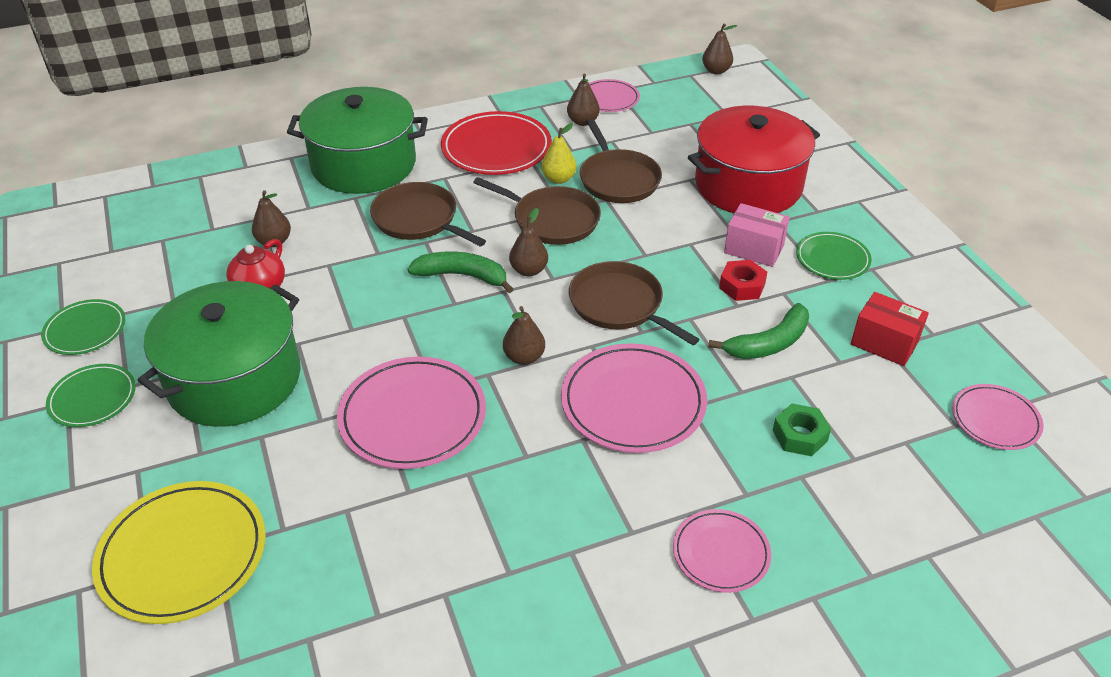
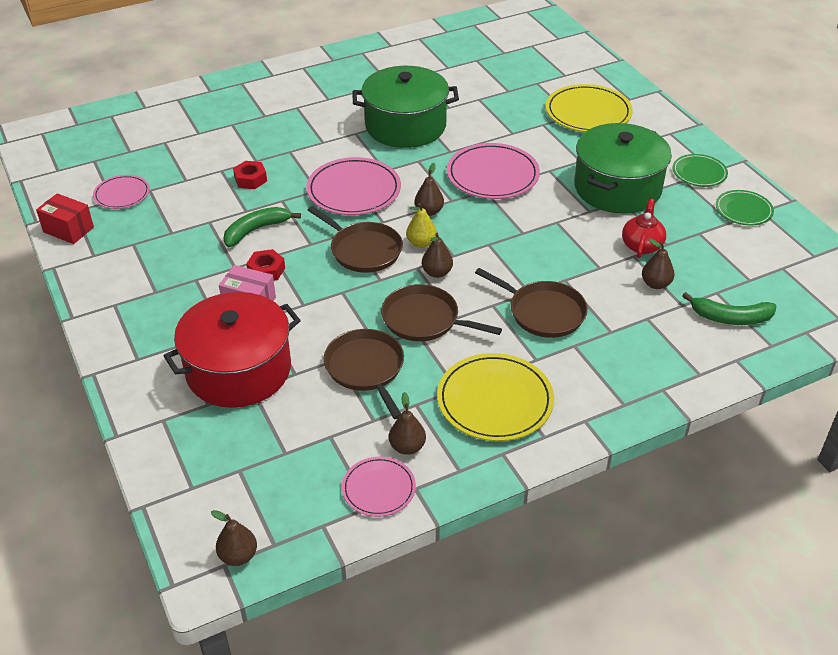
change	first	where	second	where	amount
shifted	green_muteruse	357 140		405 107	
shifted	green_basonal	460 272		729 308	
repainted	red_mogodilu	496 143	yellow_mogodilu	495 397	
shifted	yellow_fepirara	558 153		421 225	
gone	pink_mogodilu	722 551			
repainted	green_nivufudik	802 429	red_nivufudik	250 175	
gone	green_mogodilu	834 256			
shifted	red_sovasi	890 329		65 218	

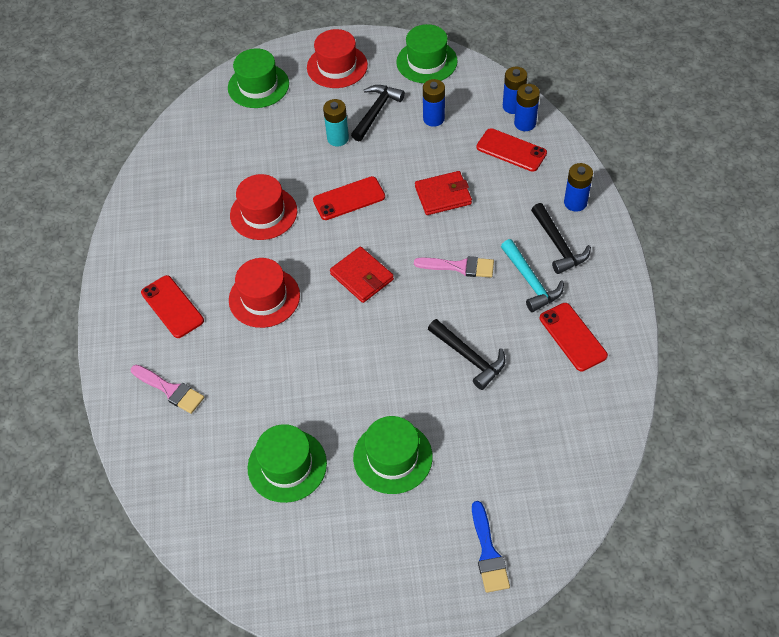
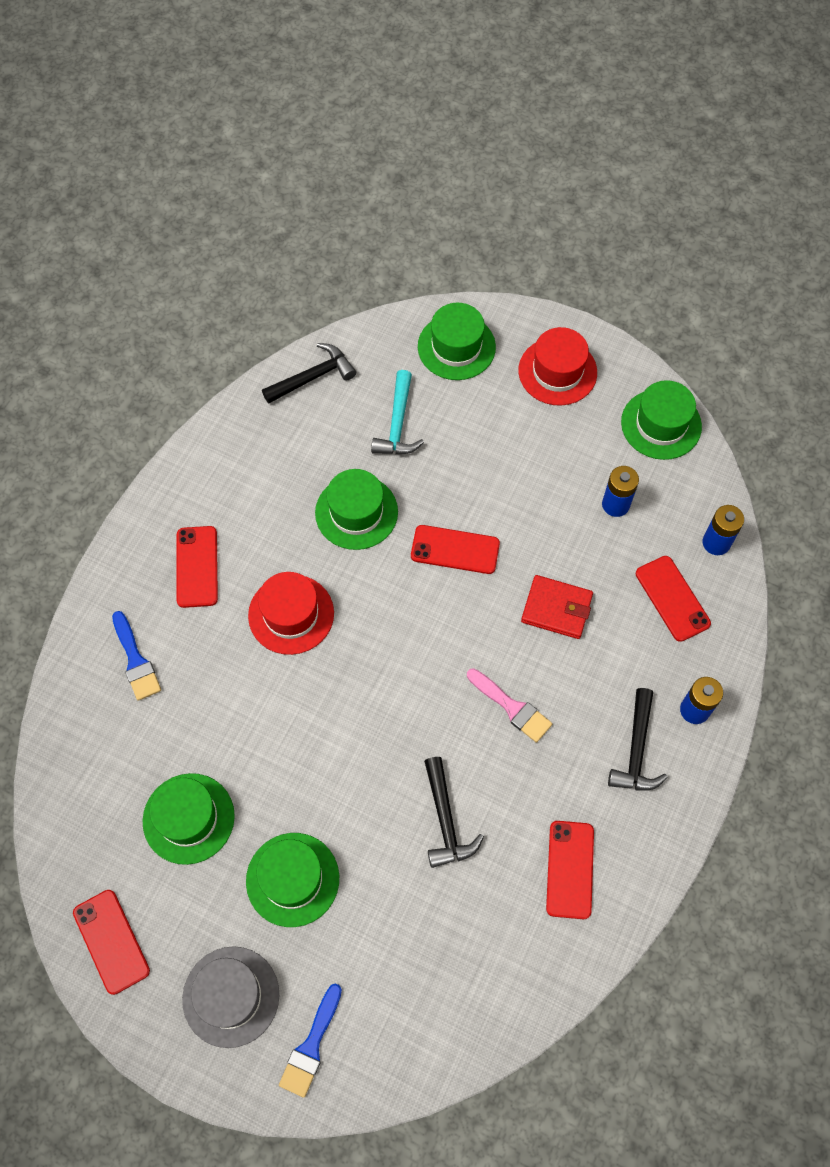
change	first	where	second	where	amount
repainted	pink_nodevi	167 389	blue_nodevi	136 656	
repainted	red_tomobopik	263 207	green_tomobopik	356 509	
gone	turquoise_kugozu	336 122			
gone	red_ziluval	362 274			
shifted	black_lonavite	378 113		309 373	
shifted	turquoise_lonavite	532 275		397 412	
gone	blue_kugozu	527 107			
new			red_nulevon	111 942	
new			grey_tomobopik	230 997	

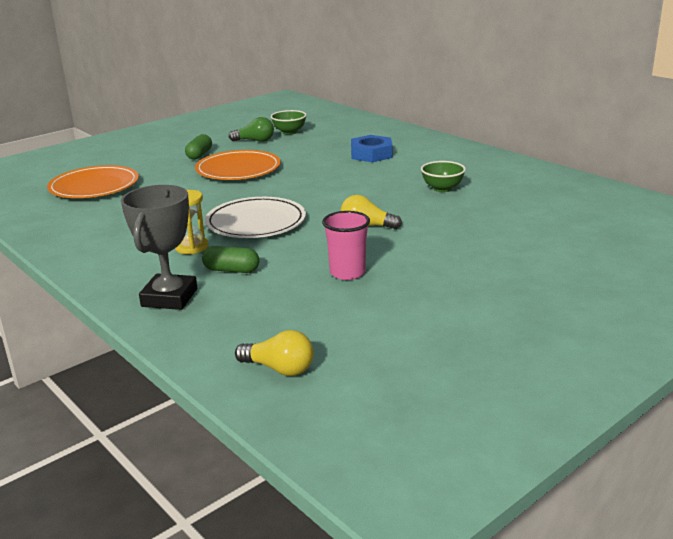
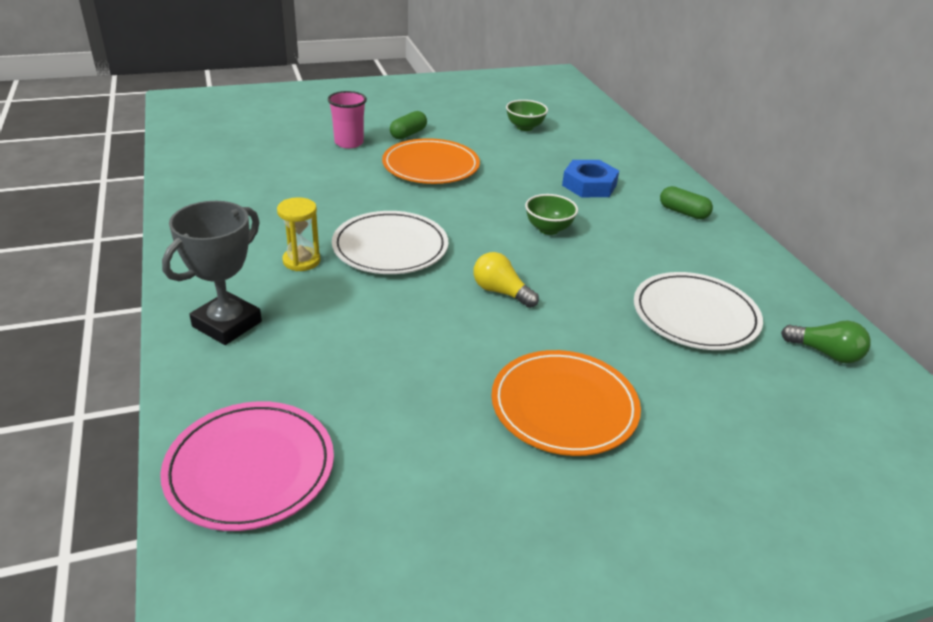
change	first	where	second	where	amount
shifted	orange_mogodilu	93 181		566 403	
shifted	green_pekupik	230 259		686 202	
shifted	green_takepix	251 129		826 342	
swapped	yellow_takepix	274 353	pink_mogodilu	247 466	
shifted	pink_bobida	346 245		347 119	
shifted	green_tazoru	443 176		551 214	
new			white_mogodilu	698 311	

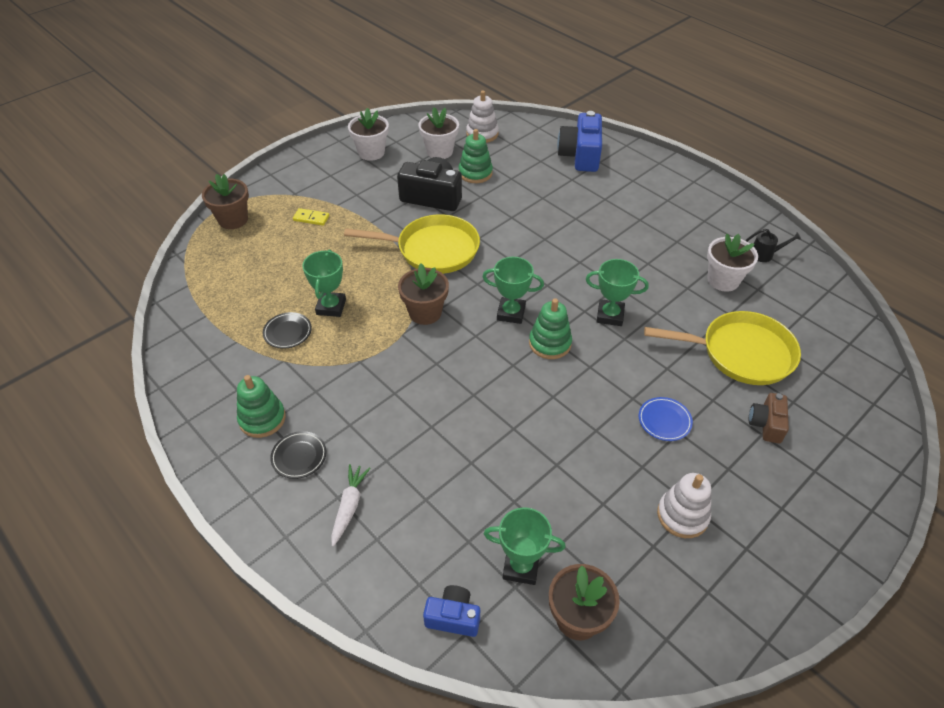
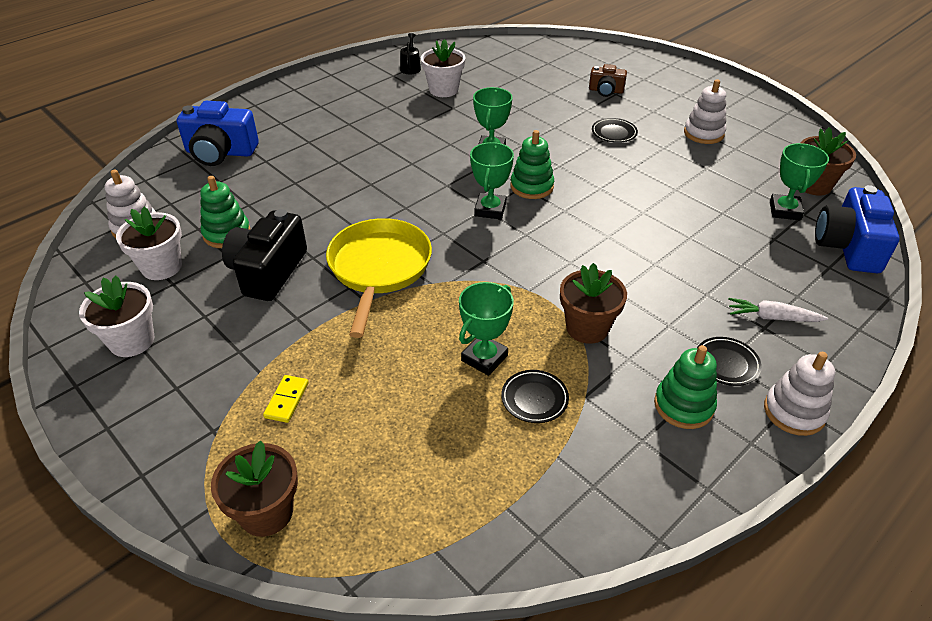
change	first	where	second	where	amount
rotated	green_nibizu	324 283		486 329	60 degrees counterclockwise
shifted	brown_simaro	423 294		593 303	
scaled	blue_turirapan	451 611		857 229	x1.77
repainted	blue_mogodilu	666 419	black_mogodilu	615 130	
gone	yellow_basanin	722 348			
new			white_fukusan	799 394	

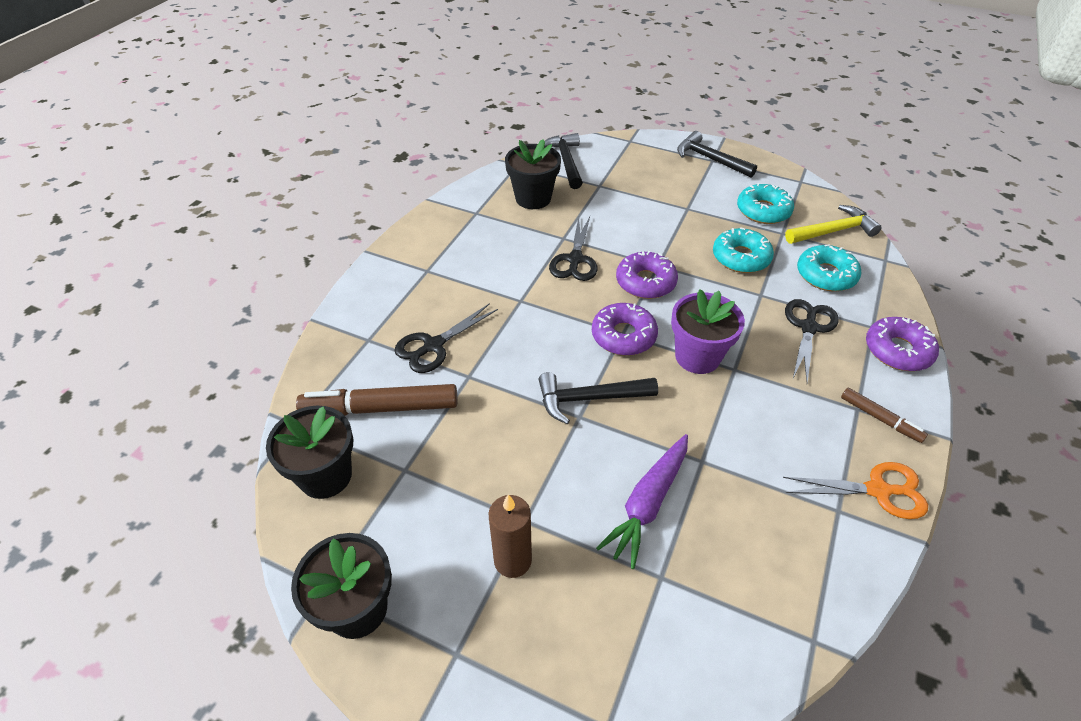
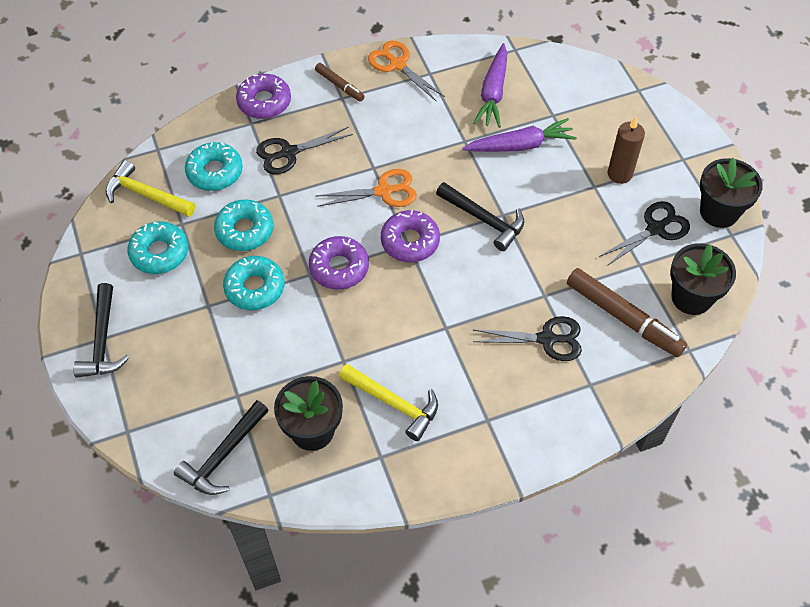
change	first	where	second	where	amount
shifted	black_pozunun	573 249		644 233	
swapped	purple_simaro	708 331	orange_pozunun	366 188	
rotated	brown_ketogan	884 415		339 82	135 degrees clockwise
new			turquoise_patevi	254 283	
new			yellow_lonavite	388 402	
new			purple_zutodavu	490 85	

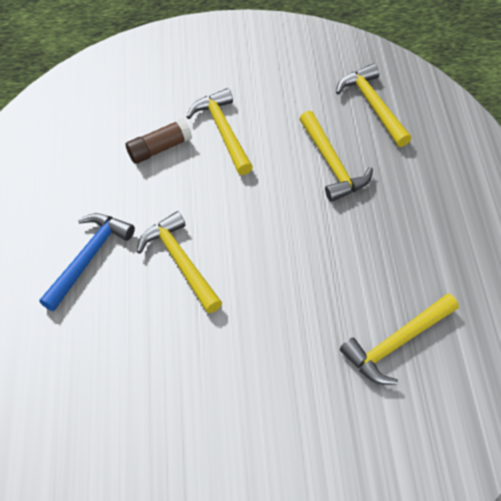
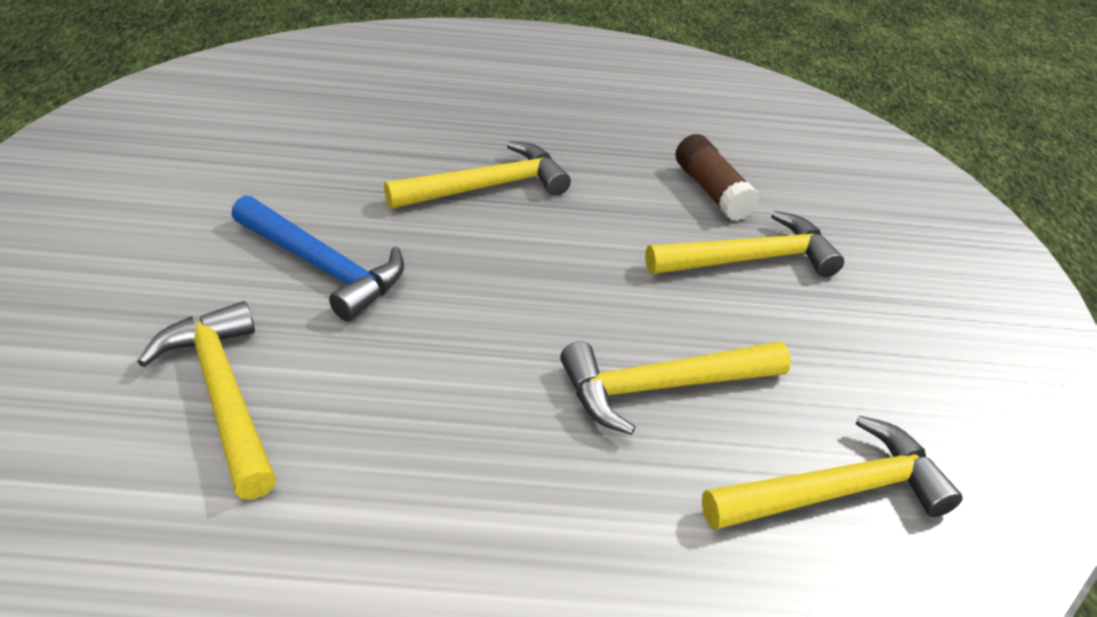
change	first	where	second	where	amount
shifted	blue_lonavite	87 262		318 258	

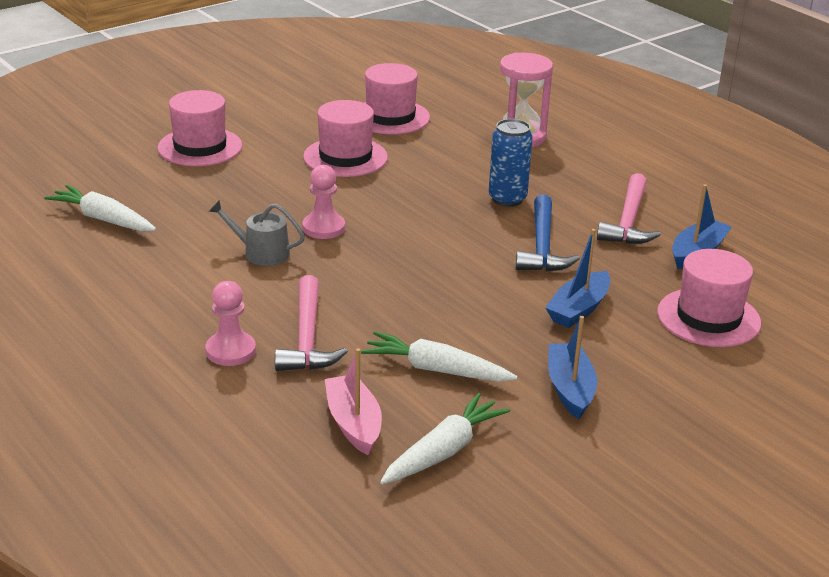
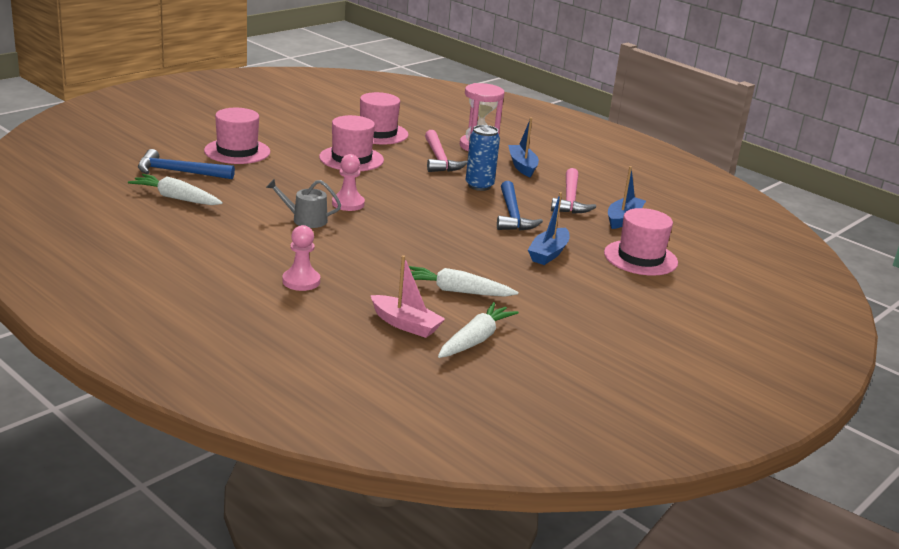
change	first	where	second	where	amount
shifted	pink_lonavite	311 323		446 151	
rotated	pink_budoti	353 401		407 296	150 degrees clockwise
shifted	blue_budoti	572 367		523 147	
new			blue_lonavite	186 164	

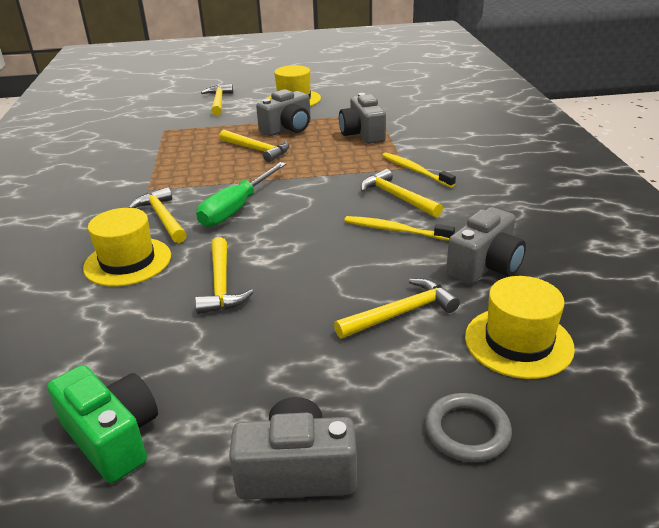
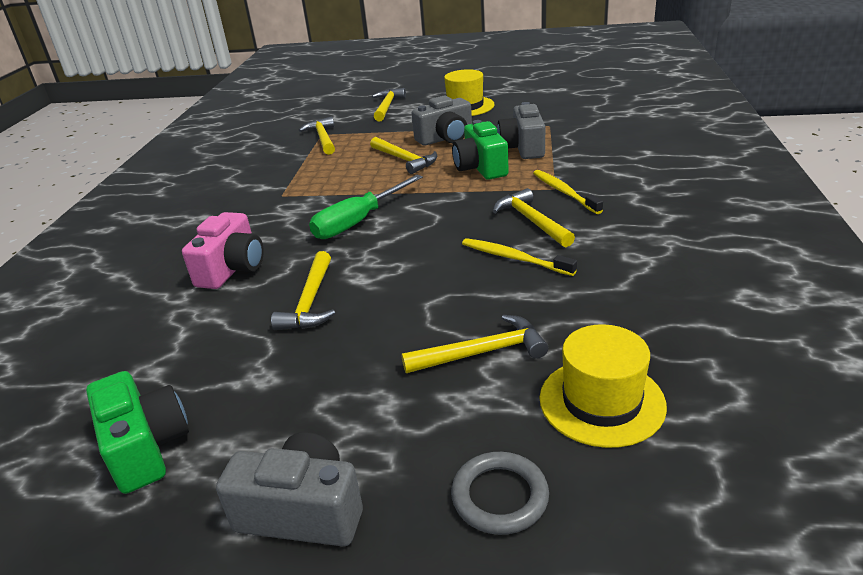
change	first	where	second	where	amount
swapped	yellow_tomobopik	127 247	pink_turirapan	223 250	
shifted	yellow_lonavite	158 215		317 135	
gone	grey_turirapan	486 245			
new			green_turirapan	480 150	

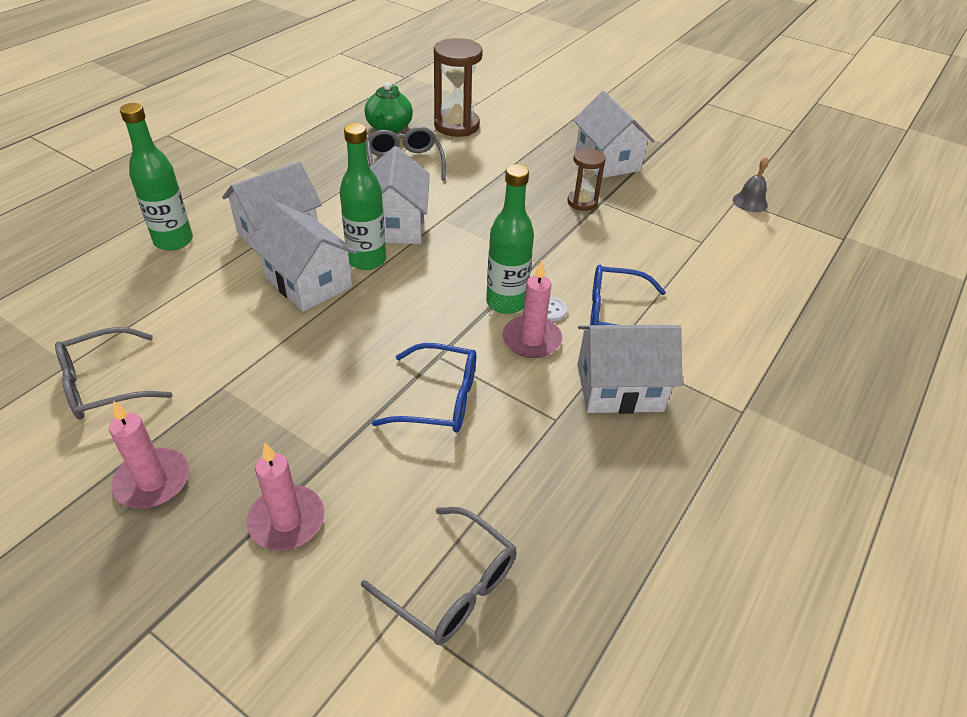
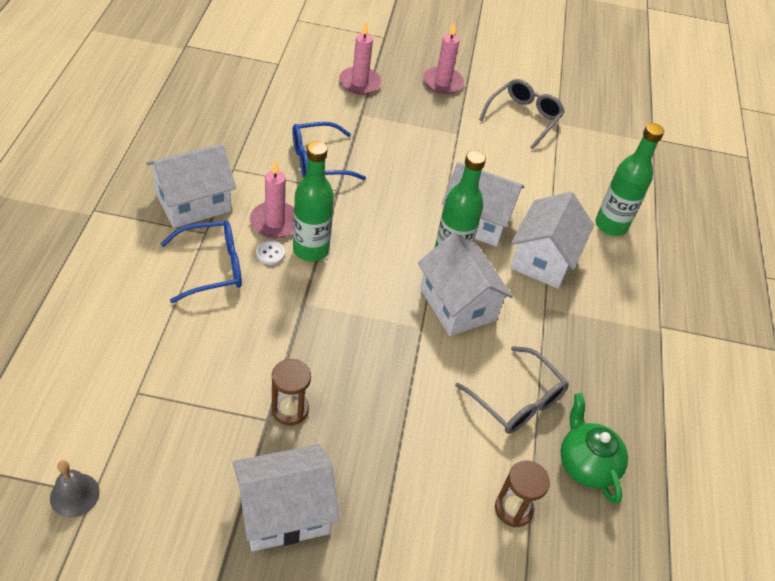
change	first	where	second	where	amount
gone	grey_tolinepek	439 576			
scaled	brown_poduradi	458 87		522 494	x0.59
rotated	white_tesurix	613 134		286 497	60 degrees counterclockwise

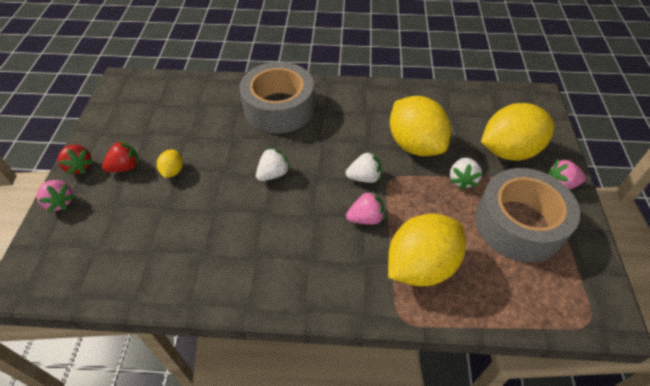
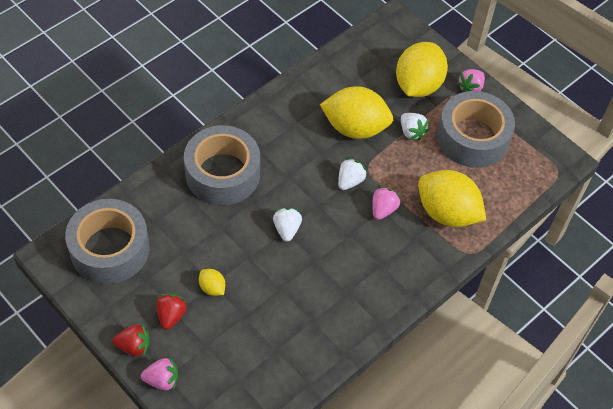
change	first	where	second	where	amount
rotated	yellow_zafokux	427 249		452 198	60 degrees counterclockwise
new			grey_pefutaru	107 241	

